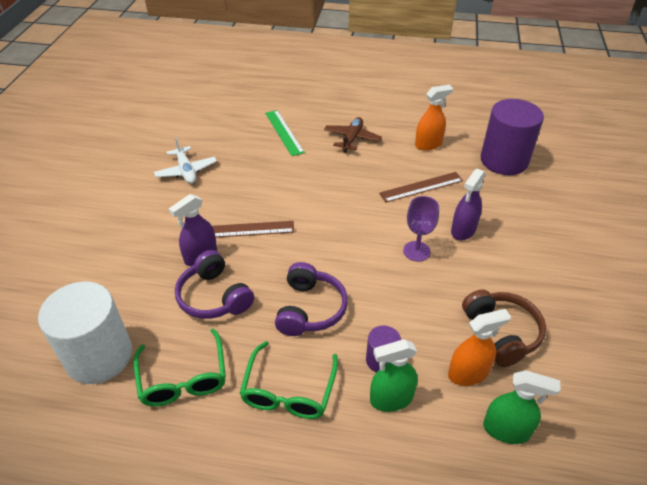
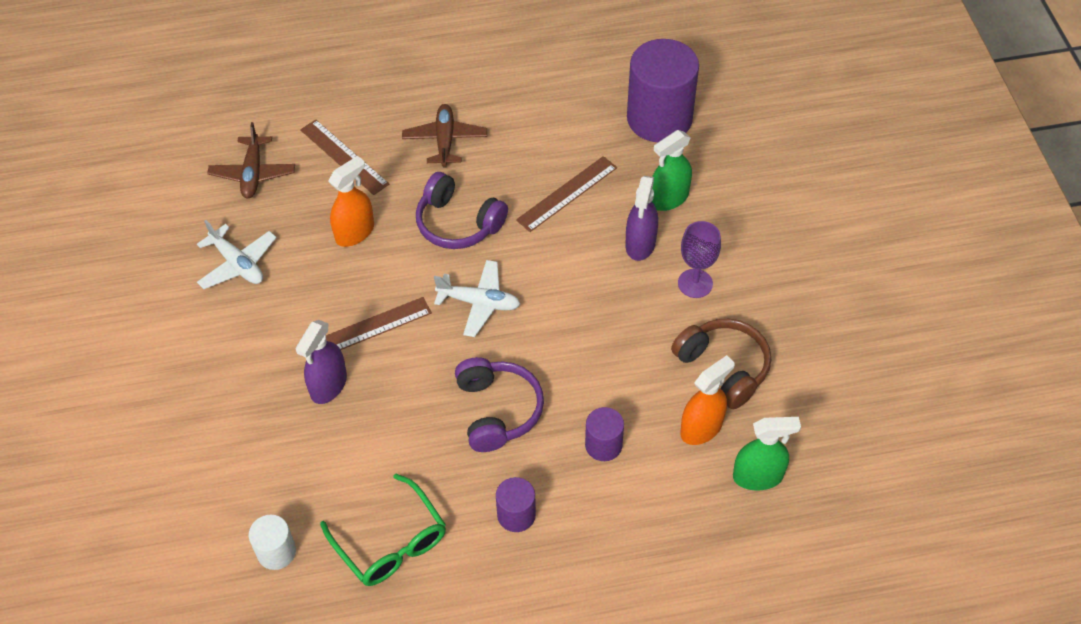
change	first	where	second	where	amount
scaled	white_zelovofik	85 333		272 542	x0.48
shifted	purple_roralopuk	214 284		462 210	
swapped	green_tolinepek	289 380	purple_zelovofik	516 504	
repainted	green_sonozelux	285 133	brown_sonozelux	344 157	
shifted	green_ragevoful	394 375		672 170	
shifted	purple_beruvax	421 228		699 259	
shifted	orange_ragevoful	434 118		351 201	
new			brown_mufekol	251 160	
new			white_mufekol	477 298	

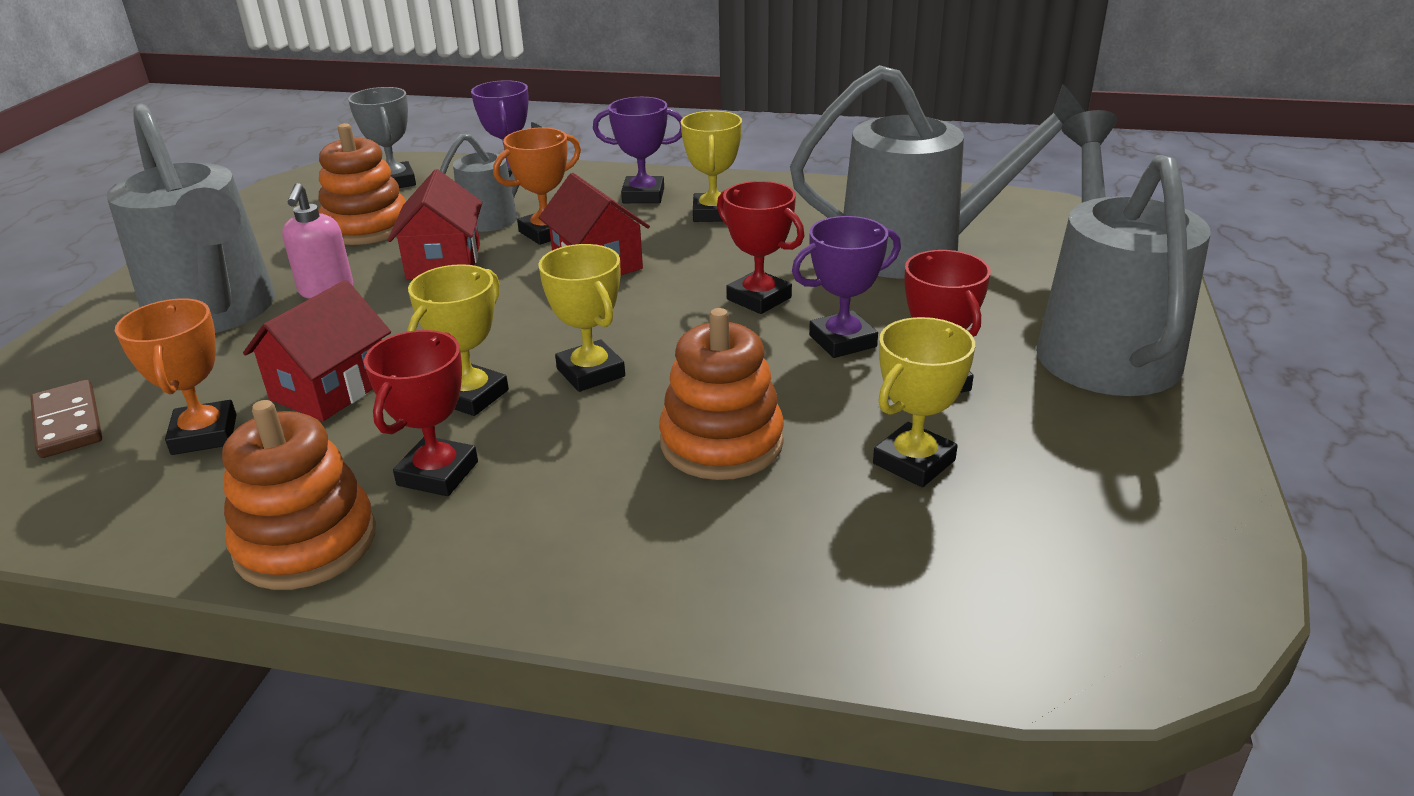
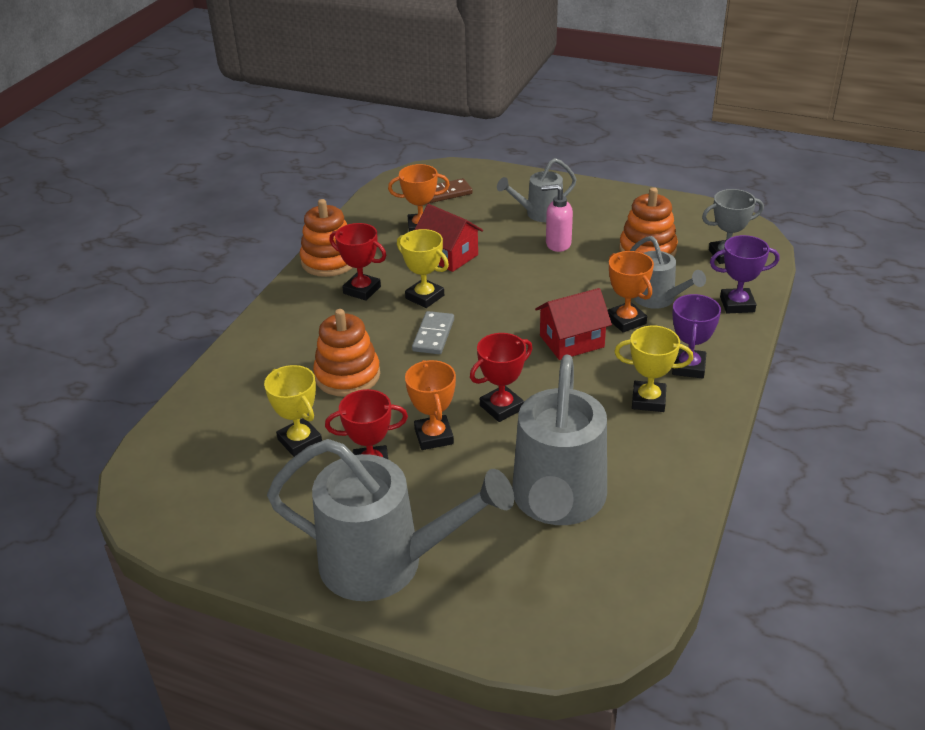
change	first	where	second	where	amount
scaled	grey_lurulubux	191 218		537 190	x0.54
gone	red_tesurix	435 224			
swapped	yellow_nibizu	581 318	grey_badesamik	433 332	
repainted	purple_nibizu	846 287	orange_nibizu	430 405	

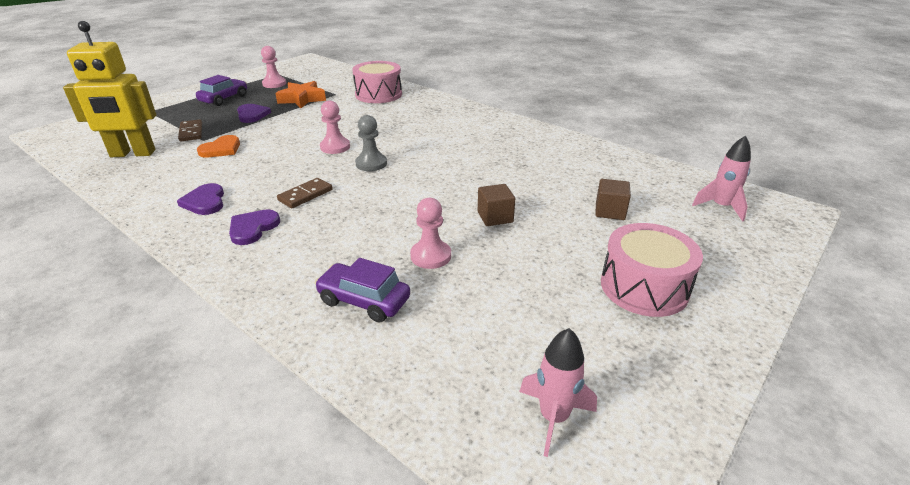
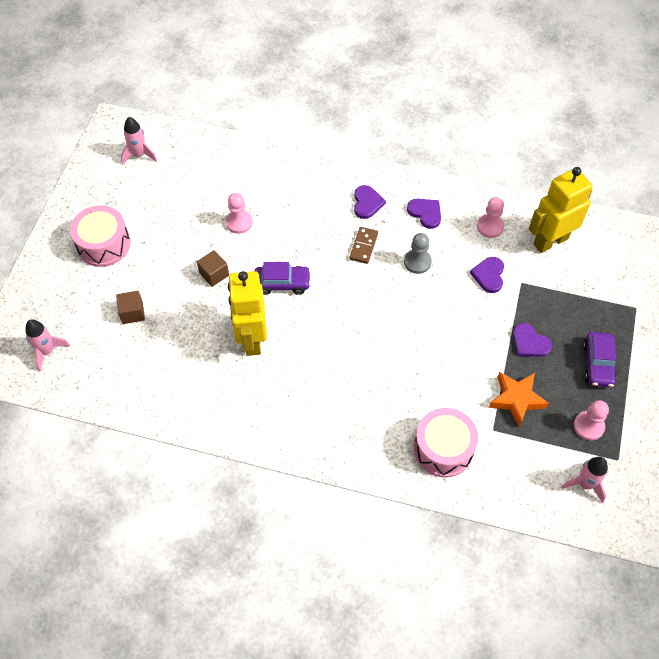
change	first	where	second	where	amount
gone	brown_badesamik	190 130			
repainted	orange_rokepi	218 146	purple_rokepi	487 275	
shifted	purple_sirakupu	362 290		283 278	
shifted	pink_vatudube	335 127		490 217	
shifted	grey_vatudube	371 143		418 253	
new			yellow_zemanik	247 313	
new			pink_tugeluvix	584 480	

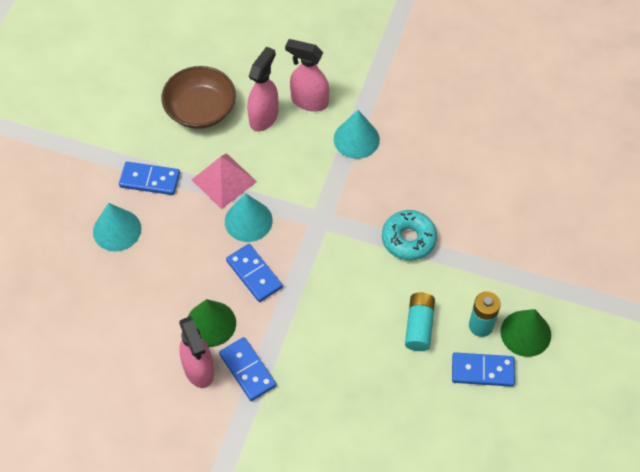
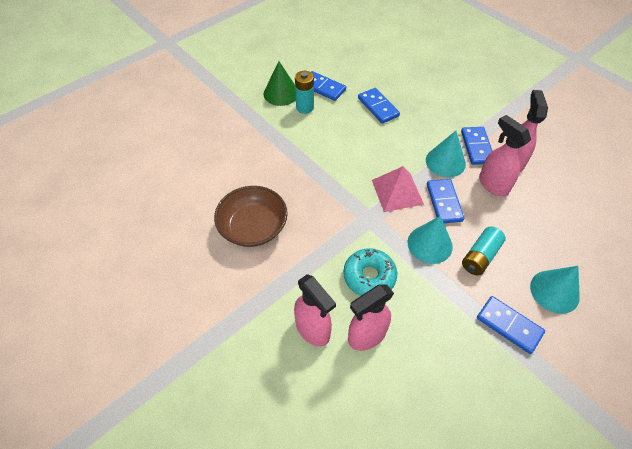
change	first	where	second	where	amount
shifted	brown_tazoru	199 97		251 216	
swapped	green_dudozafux	212 323	pink_ragevoful	505 156	
shifted	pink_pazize	224 181		398 189	
shifted	turquoise_dudozafux	357 134		446 154	
shifted	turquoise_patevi	409 235		370 272	
shifted	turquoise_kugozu	420 322		484 251	
new			blue_badesamik	379 106	

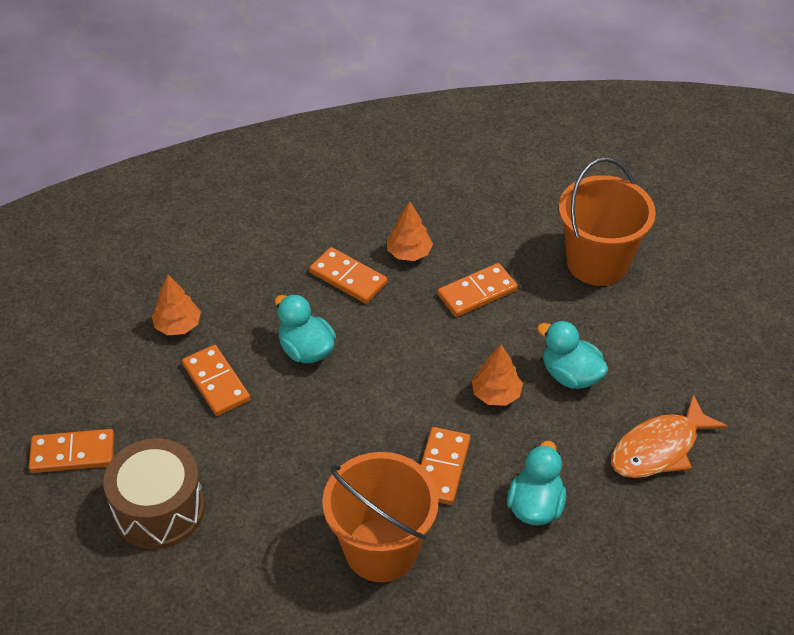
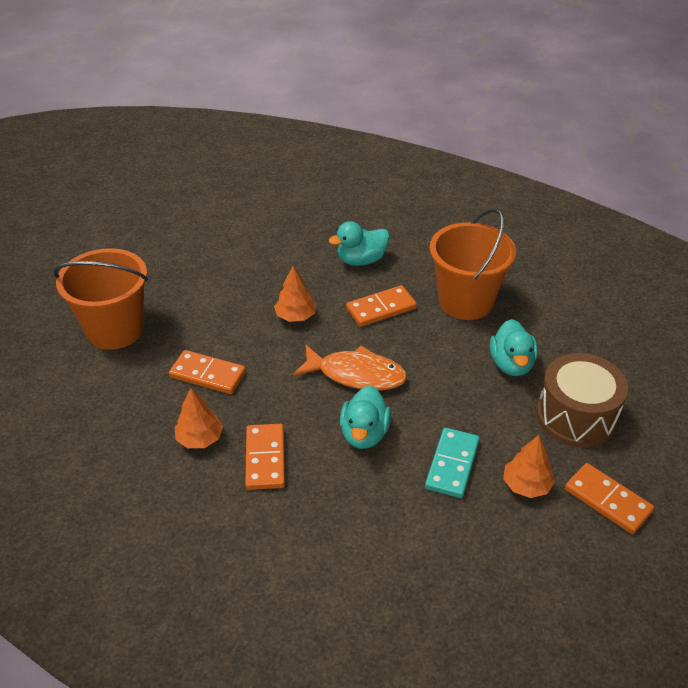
change	first	where	second	where	amount
shifted	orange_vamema	176 305		529 466	
repainted	orange_badesamik	216 380	turquoise_badesamik	452 463	
shifted	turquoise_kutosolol	572 355		514 347	
shifted	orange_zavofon	669 436		350 367	

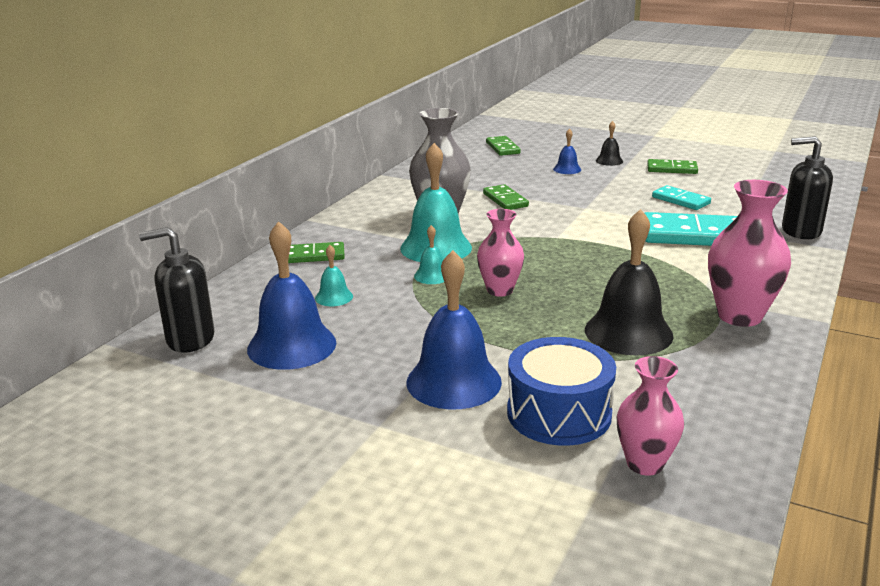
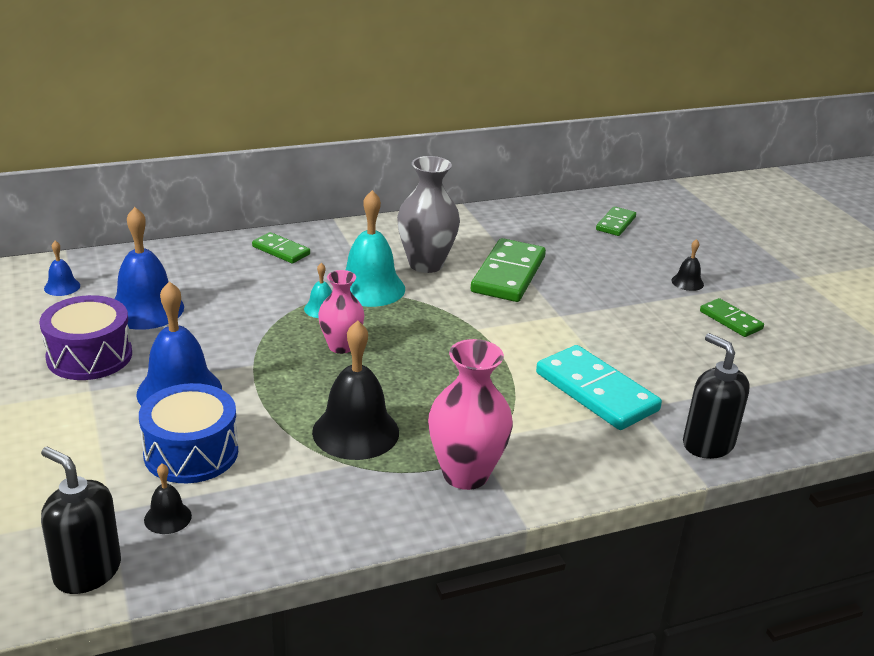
change	first	where	second	where	amount
shifted	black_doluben	176 290		81 520	
gone	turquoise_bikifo	334 275			
scaled	green_badesamik	506 197		508 270	x1.81
shifted	blue_bikifo	567 151		62 268	
swapped	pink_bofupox	650 416	black_bikifo	168 499	
gone	turquoise_badesamik	681 197			
new			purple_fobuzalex	86 337	

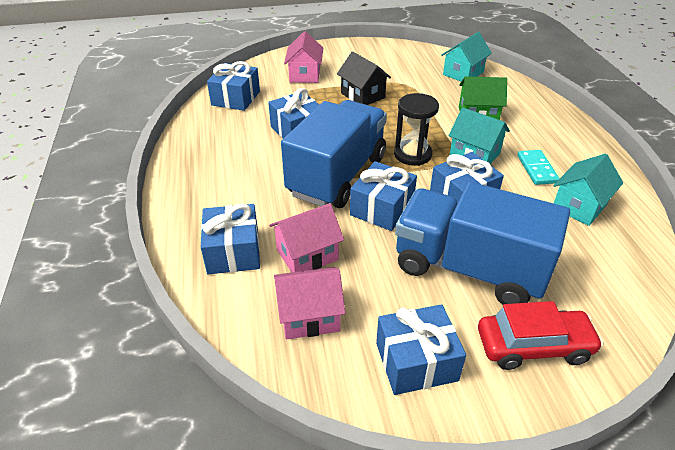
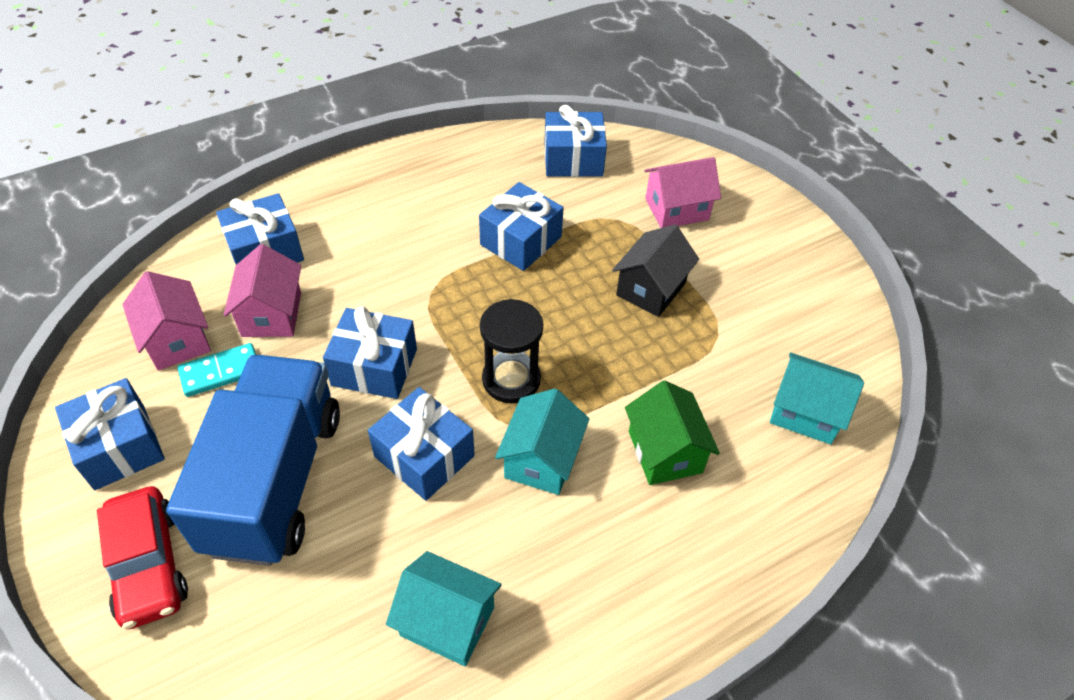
change	first	where	second	where	amount
rotated	pink_tesurix	306 237		262 290	45 degrees clockwise
gone	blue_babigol	334 154			
shifted	turquoise_badesamik	538 167		217 370	

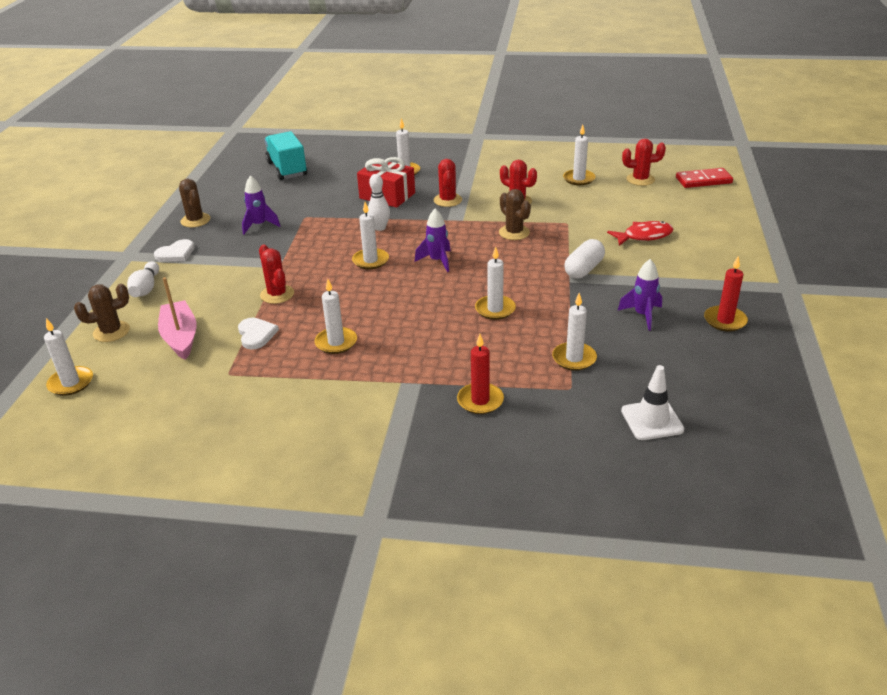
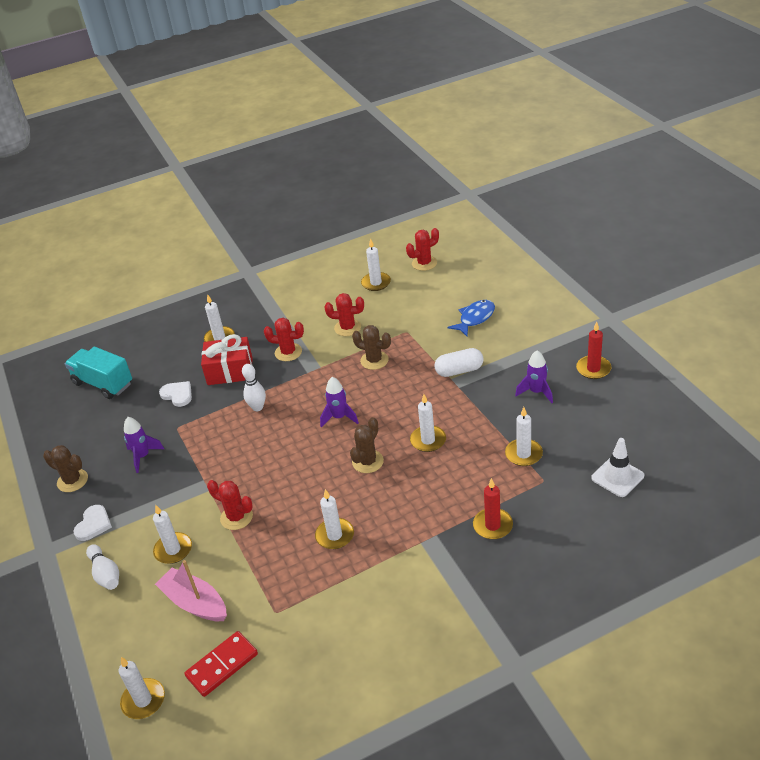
change	first	where	second	where	amount
shifted	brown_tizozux	102 313		367 445	
shifted	white_rokepi	258 333		175 394	
shifted	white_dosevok	370 235		172 534	
rotated	red_tizozux	448 183		284 339	45 degrees counterclockwise
rotated	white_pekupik	584 259		459 362	75 degrees clockwise
repainted	red_zavofon	640 233	blue_zavofon	471 318	
shifted	red_badesamik	704 178		221 664	

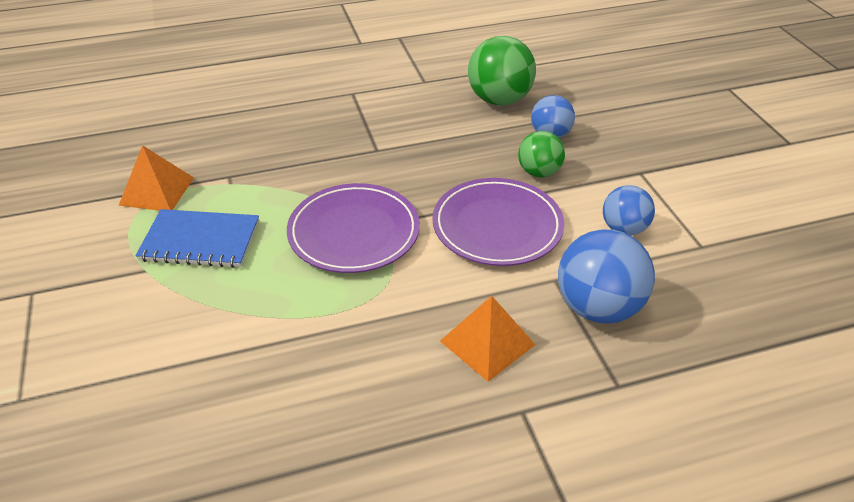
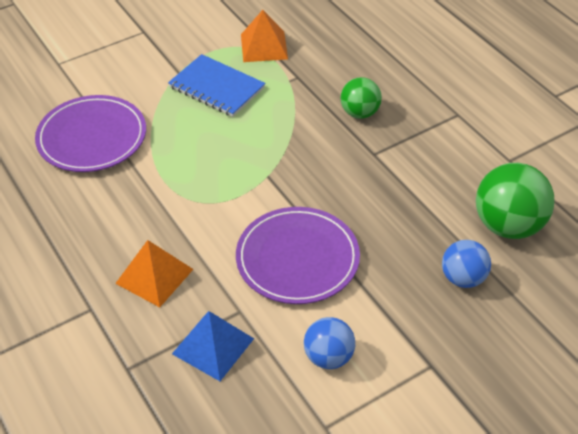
change	first	where	second	where	amount
rotated	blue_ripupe	197 238		216 85	45 degrees counterclockwise
shifted	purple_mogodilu	353 228		90 133	
shifted	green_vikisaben	541 154		361 98	
swapped	blue_vikisaben	606 276	blue_pazize	213 346	

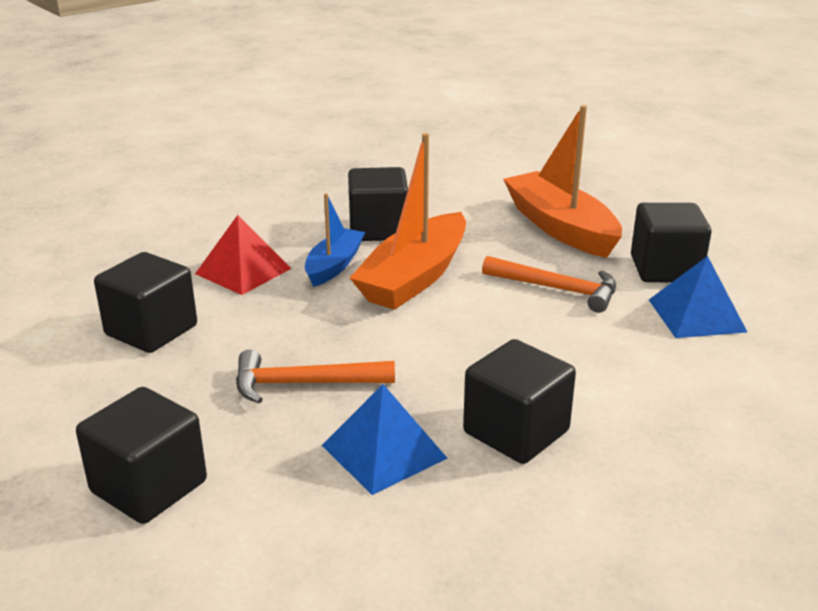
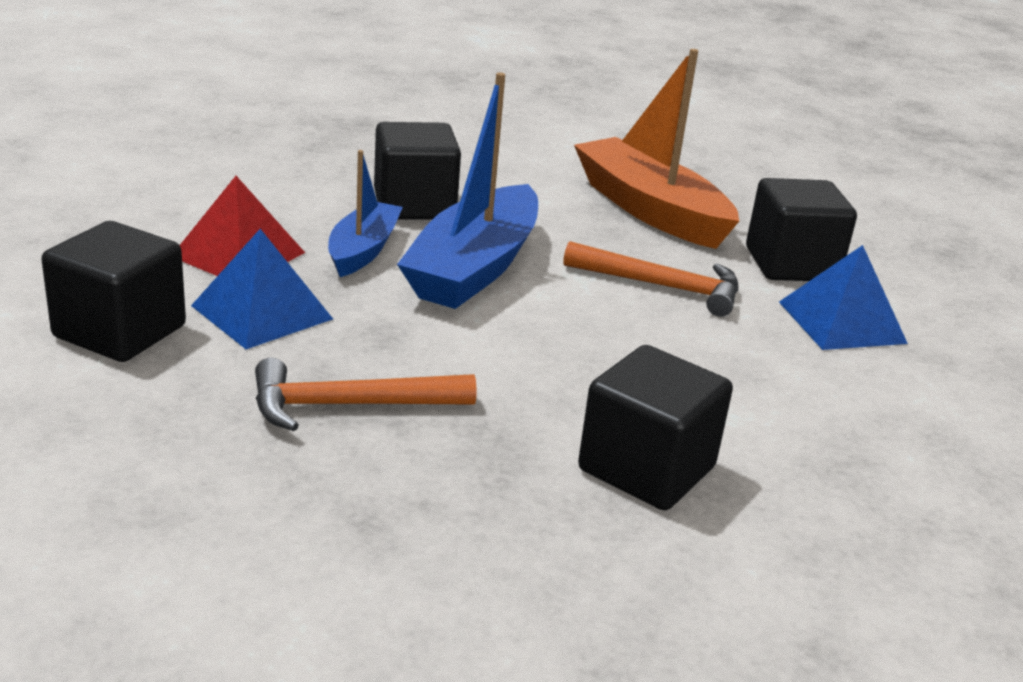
change	first	where	second	where	amount
gone	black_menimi	141 455			
shifted	blue_pazize	385 439		262 289	
repainted	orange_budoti	408 221	blue_budoti	467 190	

